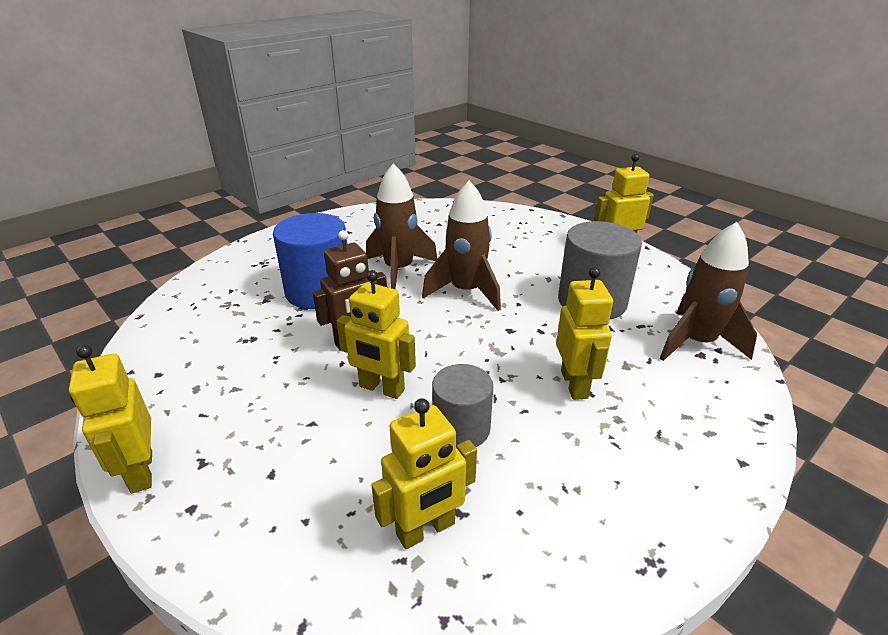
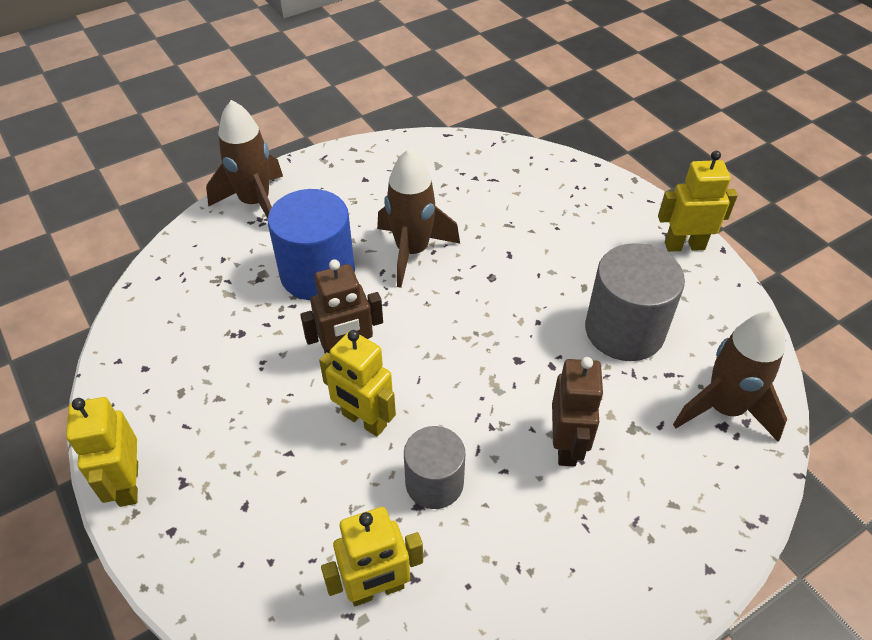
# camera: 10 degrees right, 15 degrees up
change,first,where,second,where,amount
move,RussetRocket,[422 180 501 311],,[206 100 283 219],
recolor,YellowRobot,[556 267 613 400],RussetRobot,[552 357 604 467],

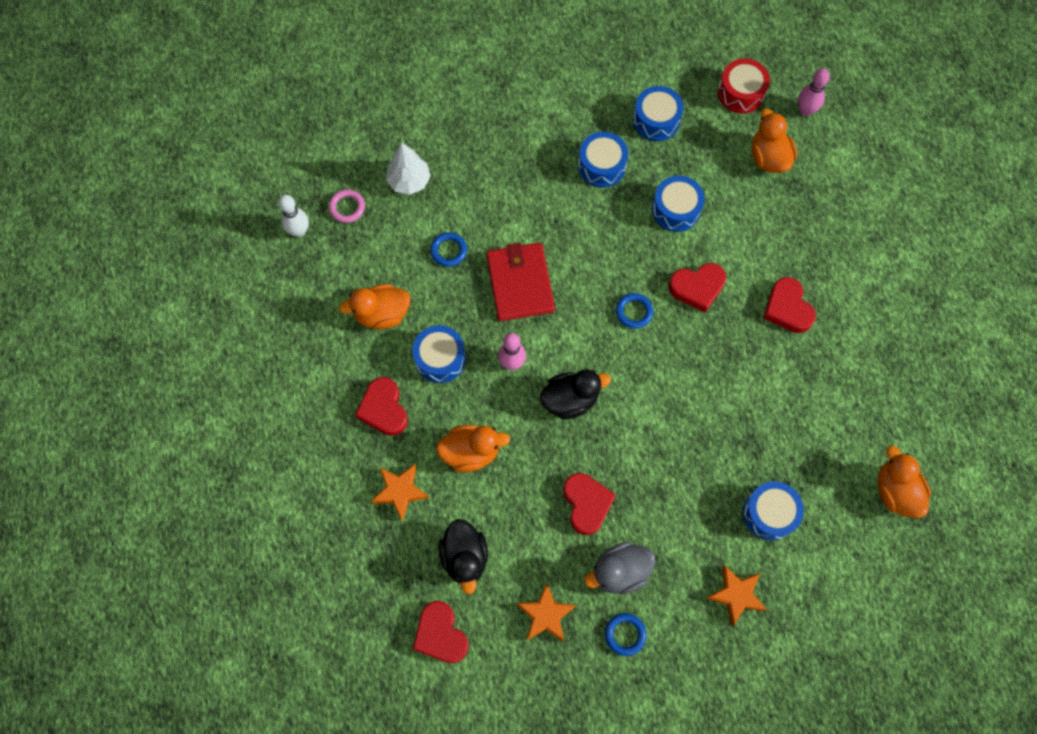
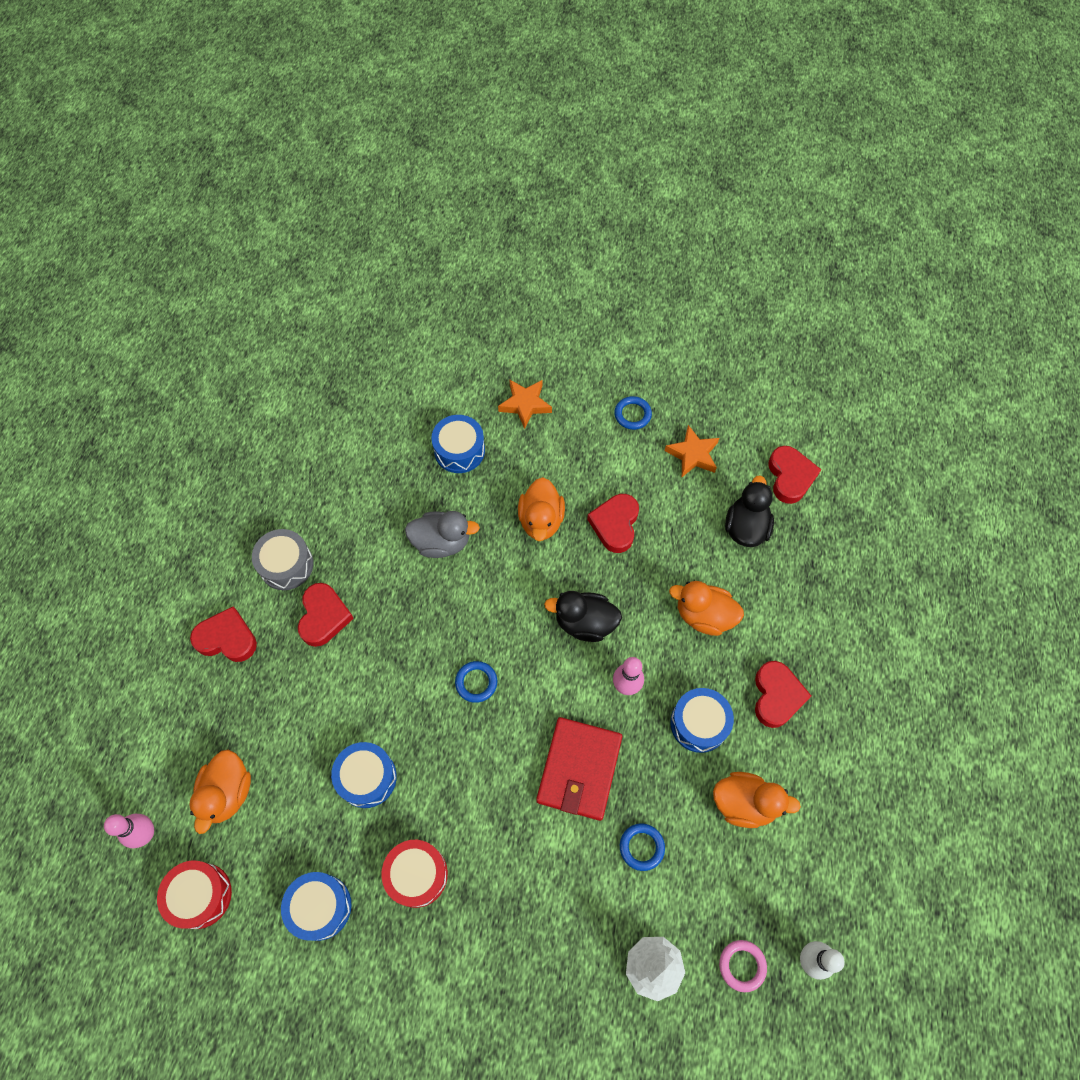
# camera: 155 degrees left, 5 degrees down
change,first,where,second,where,amount
move,CrimsonHeartShape,[668 263 726 312],,[190 606 257 662],
insert,,,GreyDrum,[252 529 313 590],
recolor,CobaltDrum,[578 132 628 187],CrimsonDrum,[381 840 448 908],
move,GreyToyDuck,[584 542 656 594],,[405 511 480 558],
move,OrangeToyDuck,[878 446 931 518],,[518 477 565 541],
delete,OrangeStar,[371 464 429 521],,,

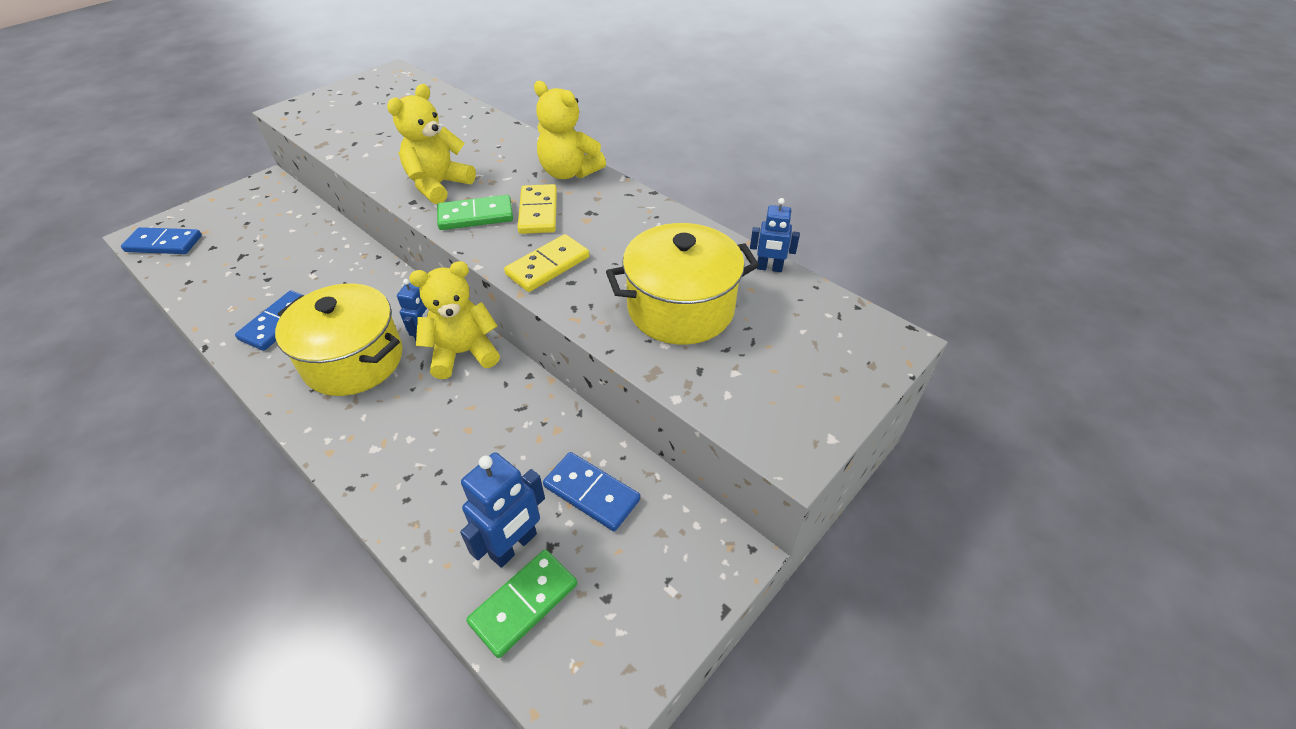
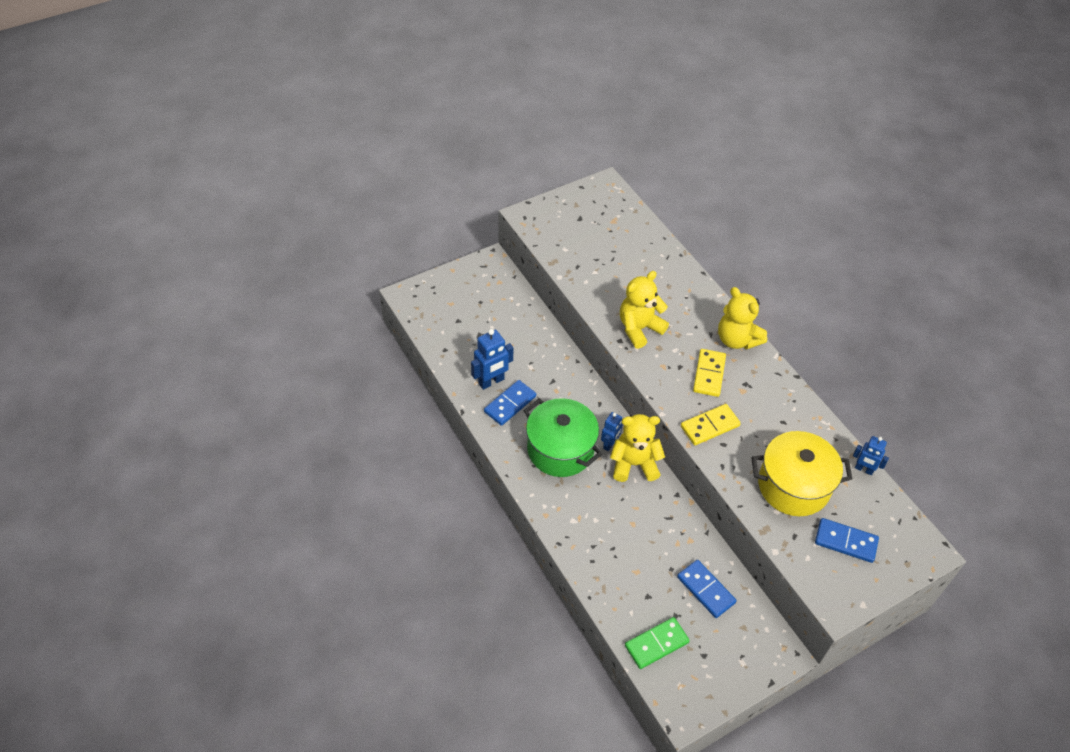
# camera: 15 degrees right, 5 degrees up
change,first,where,second,where,amount
move,CobaltRobot,[460 453 545 568],,[471 329 513 390],
recolor,YellowPot,[275 284 403 396],GreenPot,[523 398 602 477],
move,CobaltDominoTile,[121 227 202 254],,[815 518 879 563],
delete,GreenDominoTile,[437 195 513 230],,,

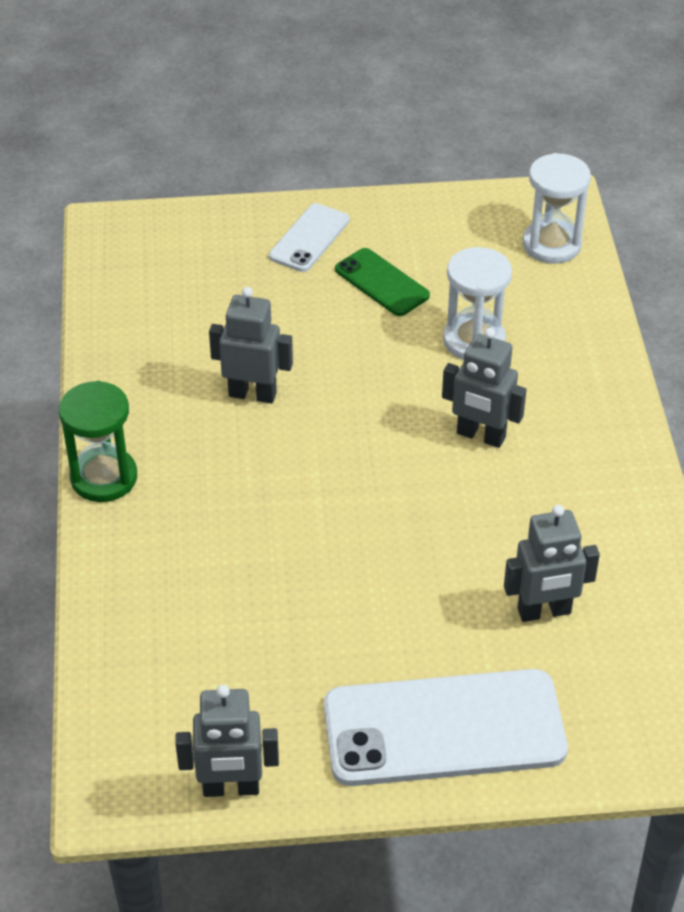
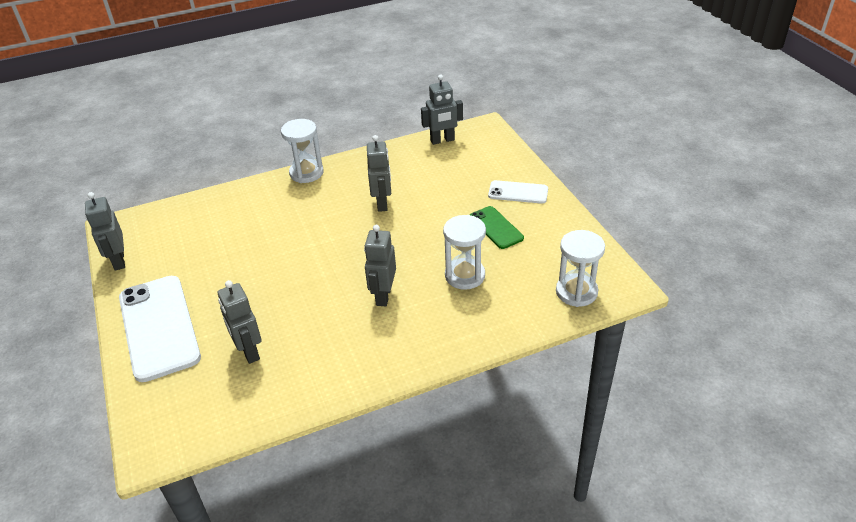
# camera: 75 degrees right, 5 degrees down
change,first,where,second,where,amount
recolor,GreenSandglass,[59 381 137 502],WhiteSandglass,[281 119 323 183],
insert,,,GreyRobot,[421 75 463 145],
rotate,GreenMobilePhone,[335 248 430 316],,[470 206 524 249],60 degrees counterclockwise

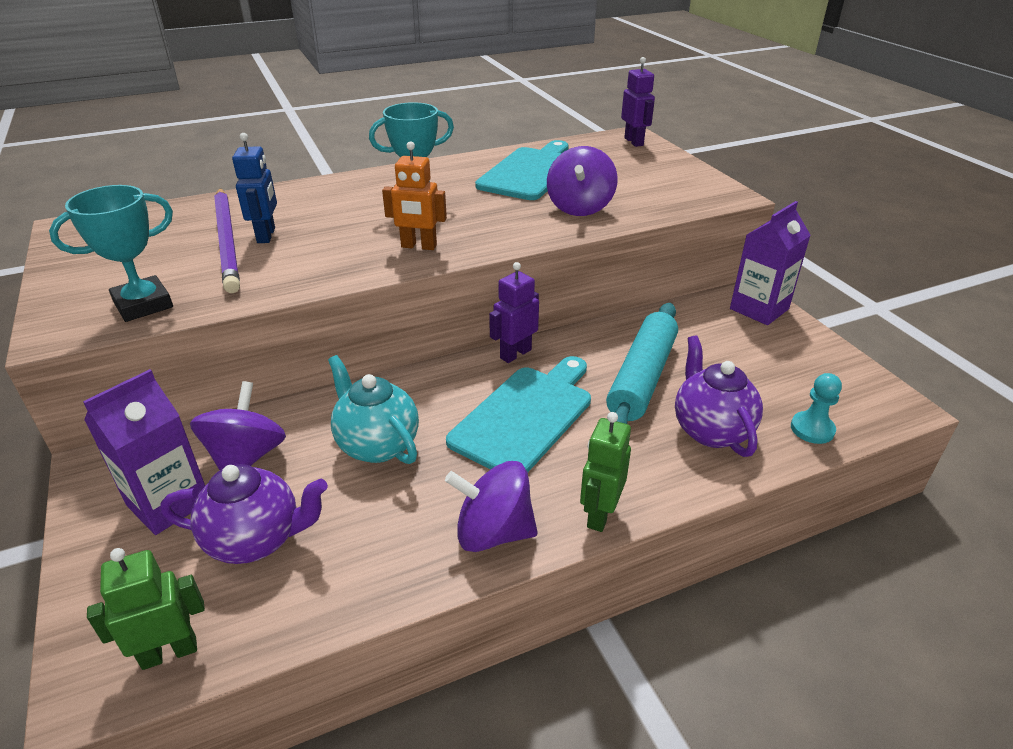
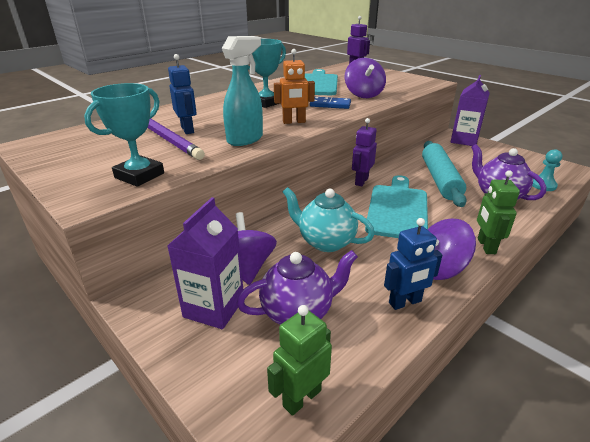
# camera: 20 degrees left, 5 degrees down
change,first,where,second,where,amount
insert,,,AquaSprayer,[222 36 263 146],
insert,,,CobaltDominoTile,[310 97 351 109],
insert,,,CobaltRobot,[384 218 442 310],

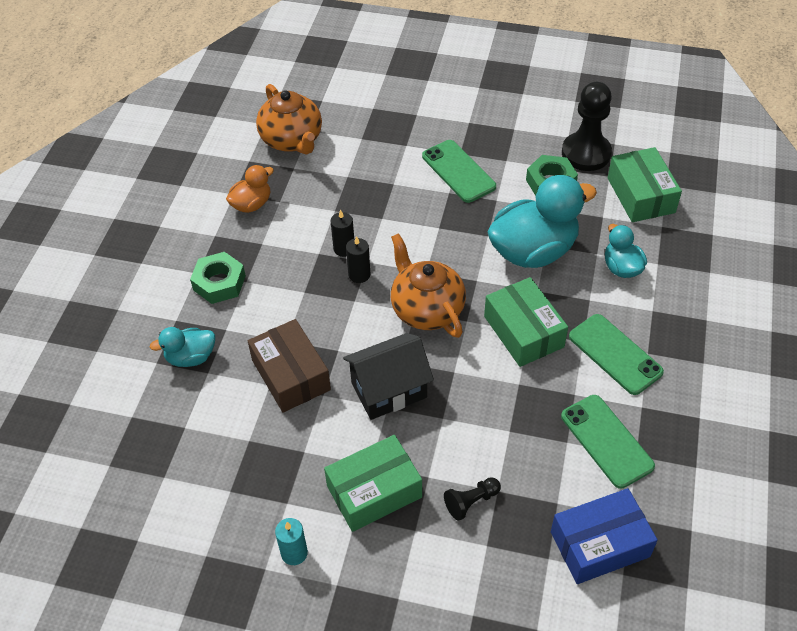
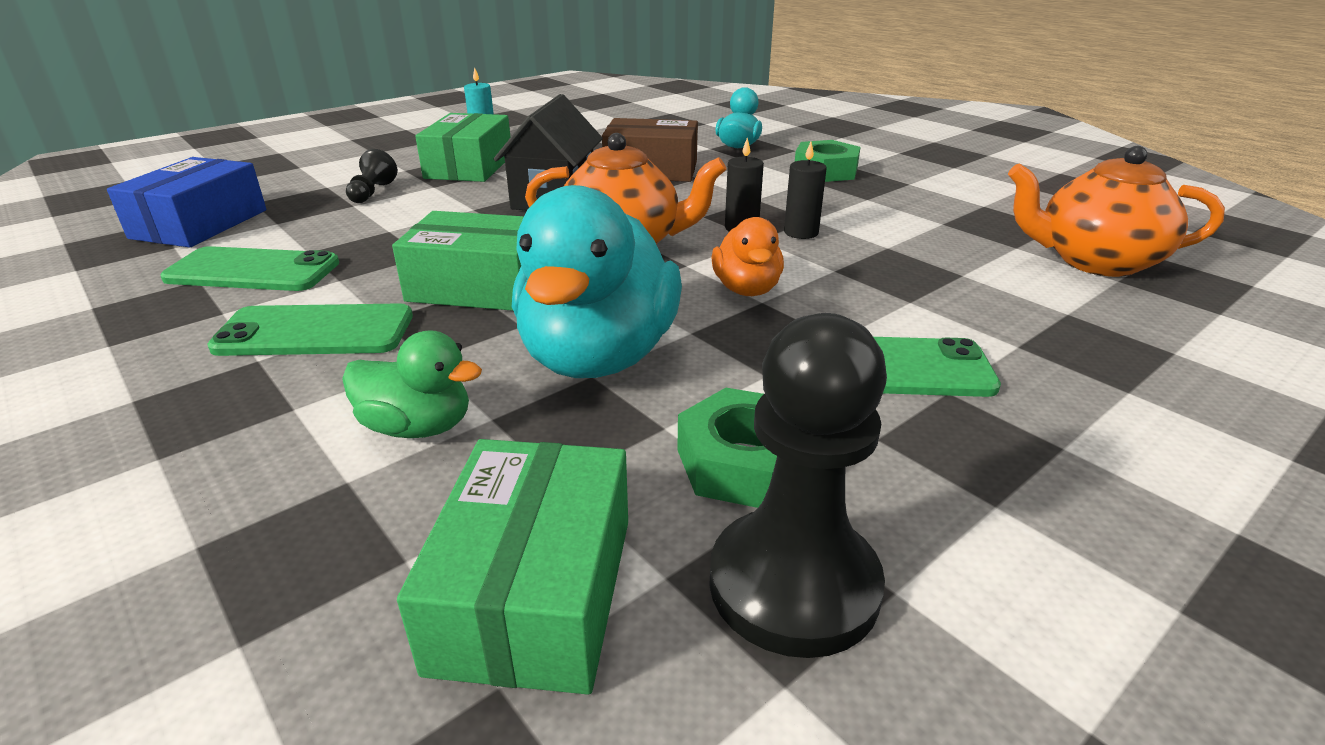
# camera: 125 degrees right, 20 degrees down
change,first,where,second,where,amount
recolor,AquaToyDuck,[605 224 647 278],GreenToyDuck,[342 330 482 438],
rotate,GreenBox,[608 147 682 222],,[397 439 628 695],75 degrees clockwise
move,OrangeToyDuck,[226 165 274 213],,[711 217 784 296],

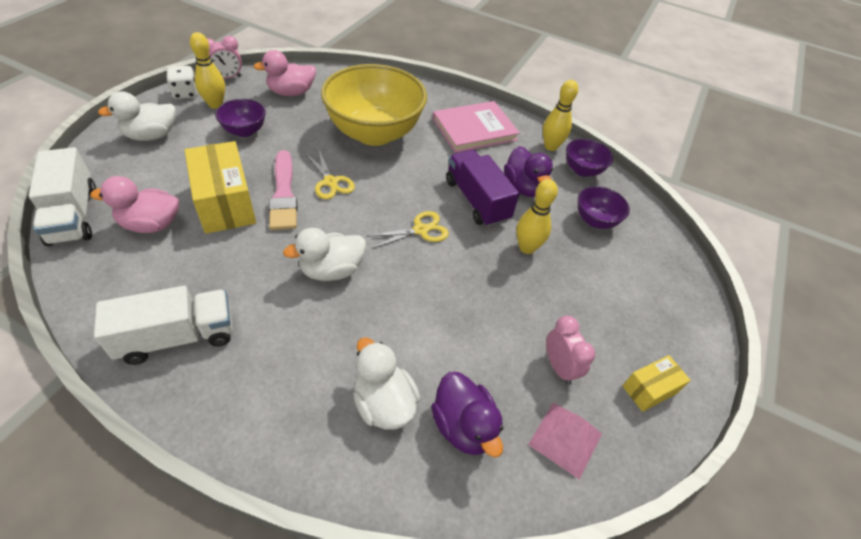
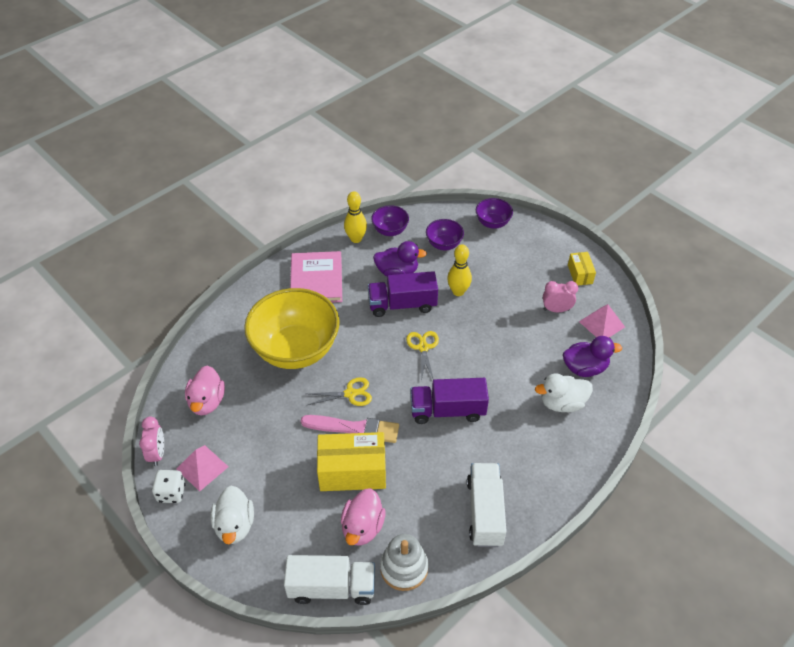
# camera: 65 degrees left, 0 degrees up
change,first,where,second,where,amount
replace,YellowTenpin,[190 32 225 109],RosePinkSolidPyramid,[176 445 228 492],
insert,,,WhiteStackingToy,[380 534 429 591],
replace,WhiteToyDuck,[283 228 366 281],RoyalPurpleLorry,[410 378 489 424],
move,RoyalPurpleBowl,[215 99 266 137],,[476 198 513 229],

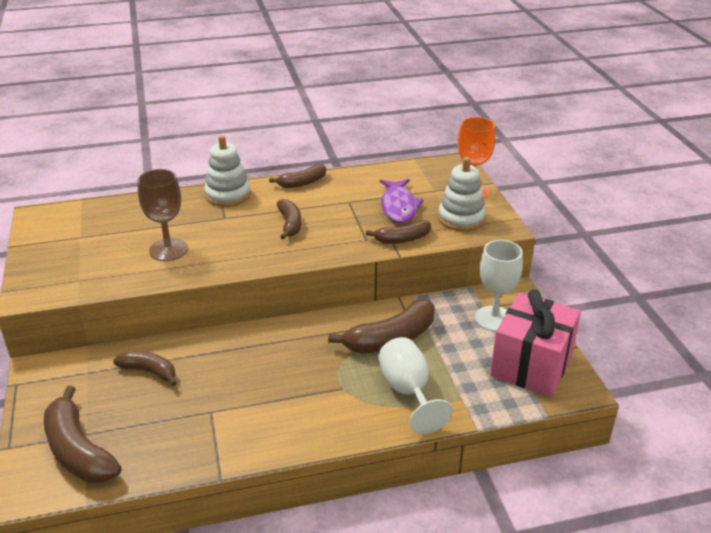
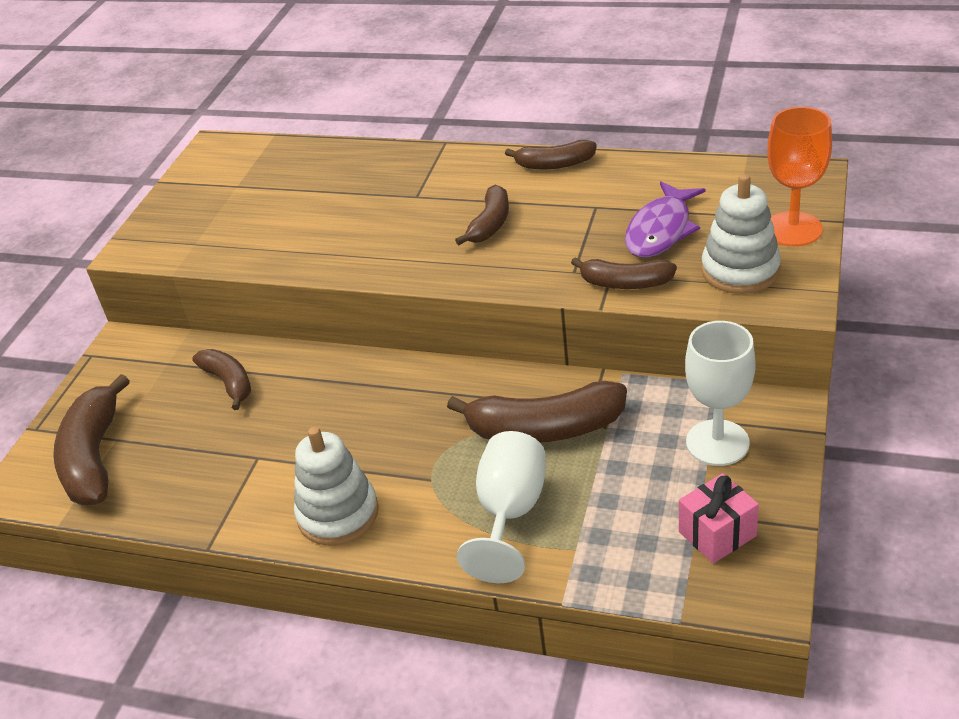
# camera: 35 degrees right, 5 degrees up
change,first,where,second,where,amount
move,WhiteStackingToy,[204 135 251 207],,[294 427 379 546],
resize,RosePinkWrappedGift,[490 290 581 397],,[679 473 759 564],x0.51
delete,RussetWineGlass,[137 169 188 261],,,

